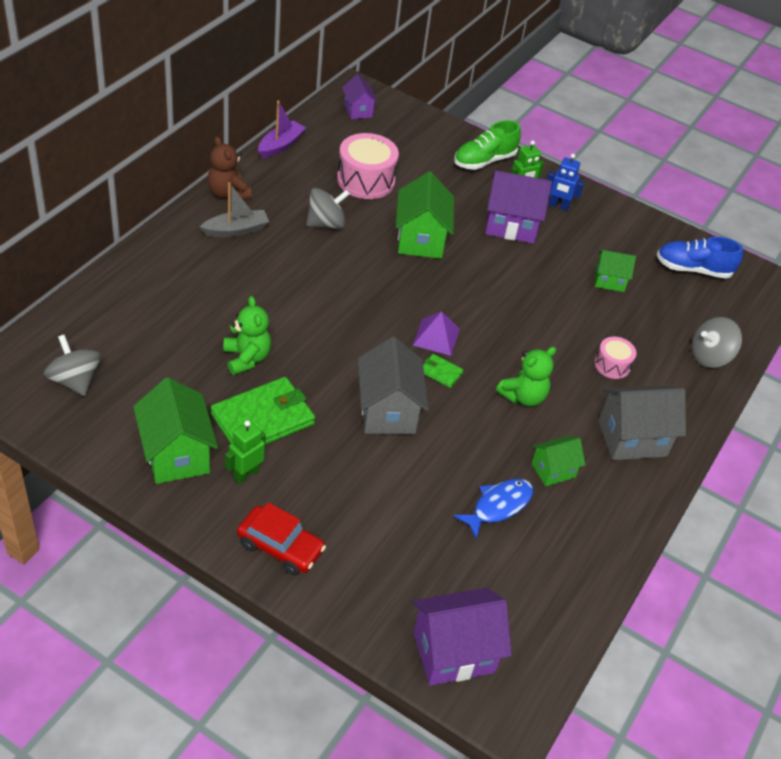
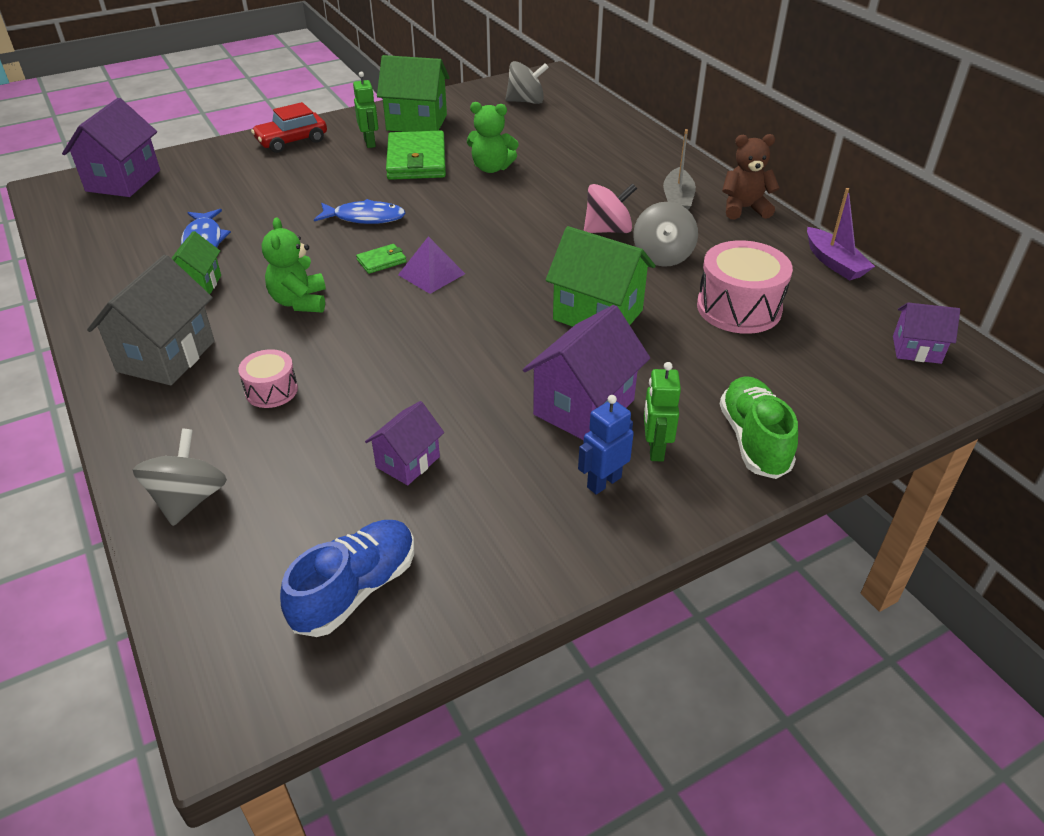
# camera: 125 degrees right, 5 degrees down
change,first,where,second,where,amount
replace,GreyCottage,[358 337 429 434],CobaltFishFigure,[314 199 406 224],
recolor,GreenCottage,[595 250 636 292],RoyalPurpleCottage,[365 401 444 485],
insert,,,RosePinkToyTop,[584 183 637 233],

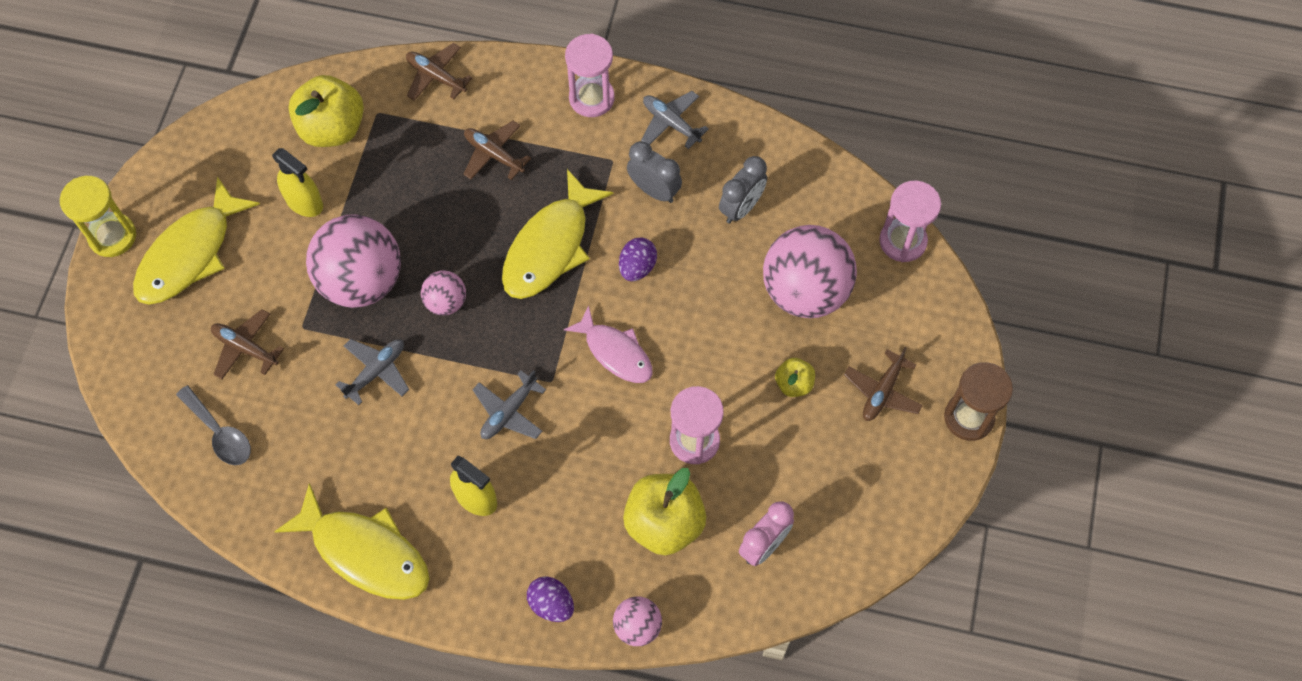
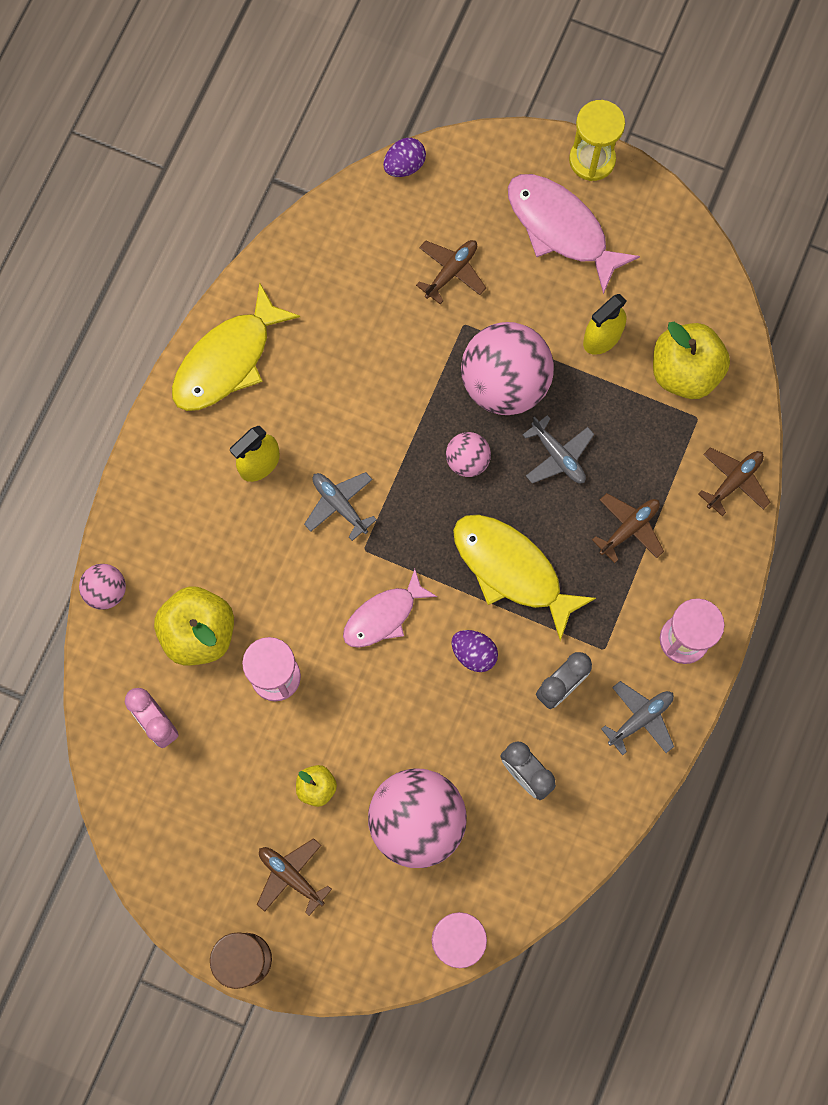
# camera: 100 degrees right, 10 degrees up
change,first,where,second,where,amount
move,RoyalPurpleEggShape,[527 576 574 622],,[383 138 426 177],
recolor,YellowFishFigure,[133 177 260 305],RosePinkFishFigure,[508 174 640 294],
move,GreyAeroplane,[335 339 409 405],,[522 415 594 483],
delete,GreyTeaspoon,[176 385 251 465],,,

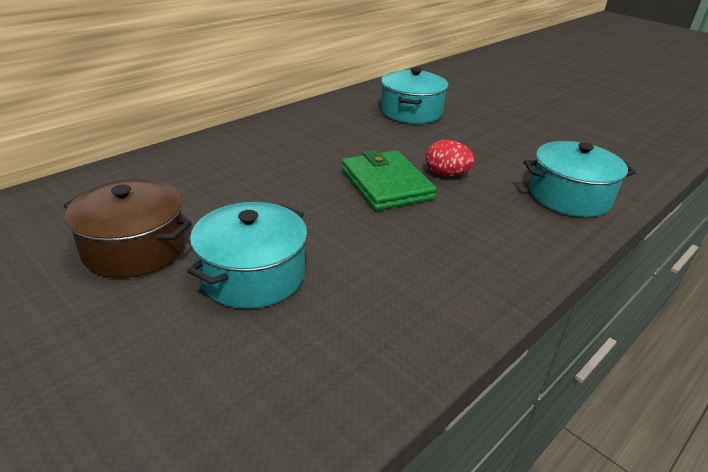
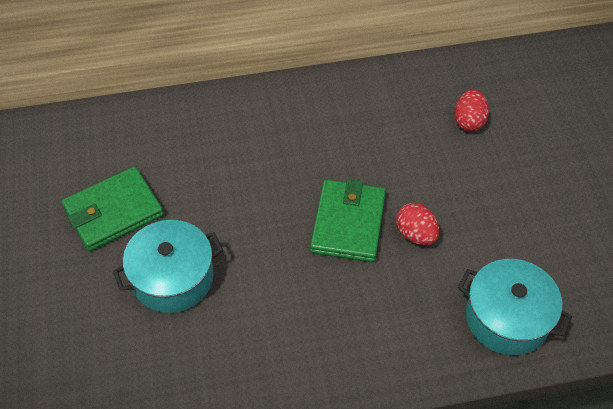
# camera: 35 degrees right, 20 degrees up
change,first,where,second,where,amount
replace,RussetPot,[64 179 192 278],GreenBillfold,[62 167 164 251],
replace,AquaPot,[381 67 449 124],CrimsonEggShape,[454 90 489 132],

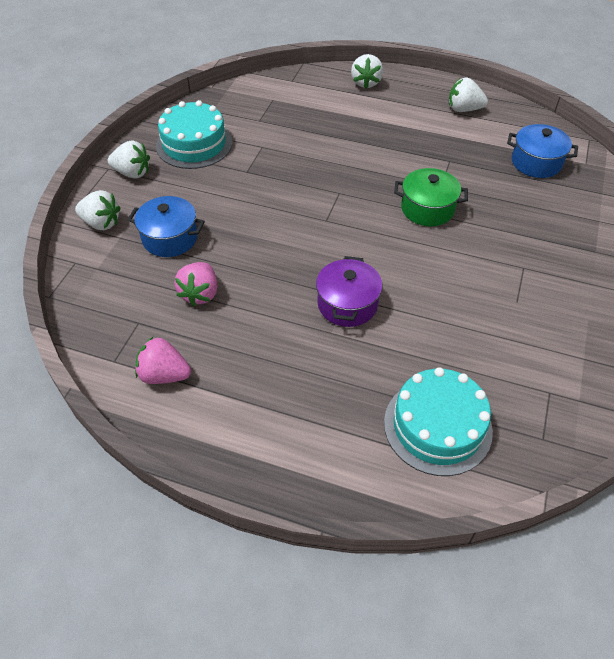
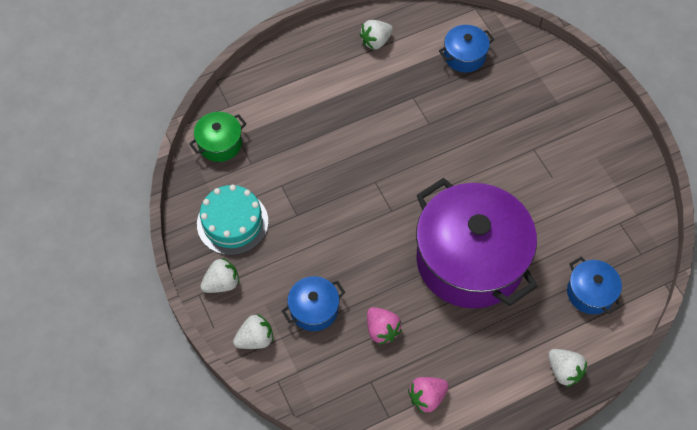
# camera: 45 degrees left, 10 degrees up
change,first,where,second,where,amount
move,GreenPot,[394 168 468 226],,[189 112 246 162],
resize,RoyalPurplePot,[316 256 382 327],,[416 178 538 308],x2.31
move,WhiteBerry,[351 54 383 88],,[548 349 587 387],
replace,AquaCake,[384 367 493 476],CobaltPot,[567 257 622 314],

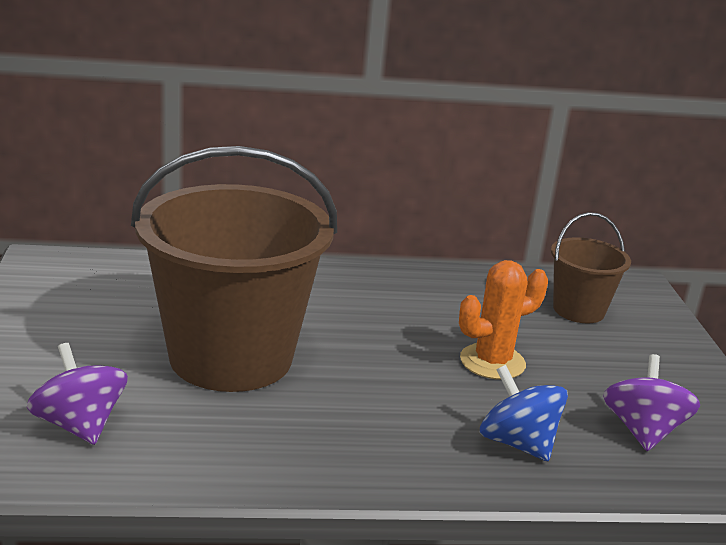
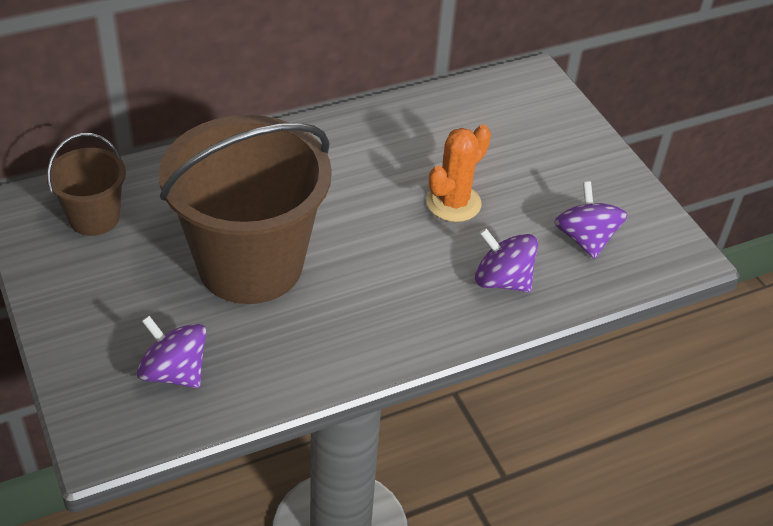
# camera: 20 degrees left, 20 degrees up
change,first,where,second,where,amount
move,RussetPail,[551 212 631 323],,[46 133 126 236],
recolor,CobaltToyTop,[480 365 568 461],RoyalPurpleToyTop,[475 228 538 292],

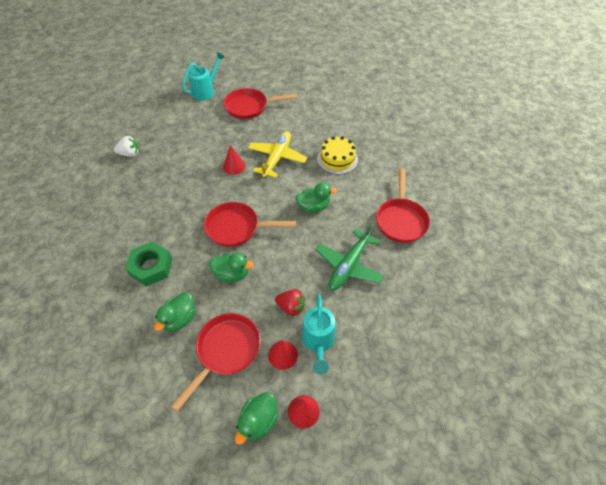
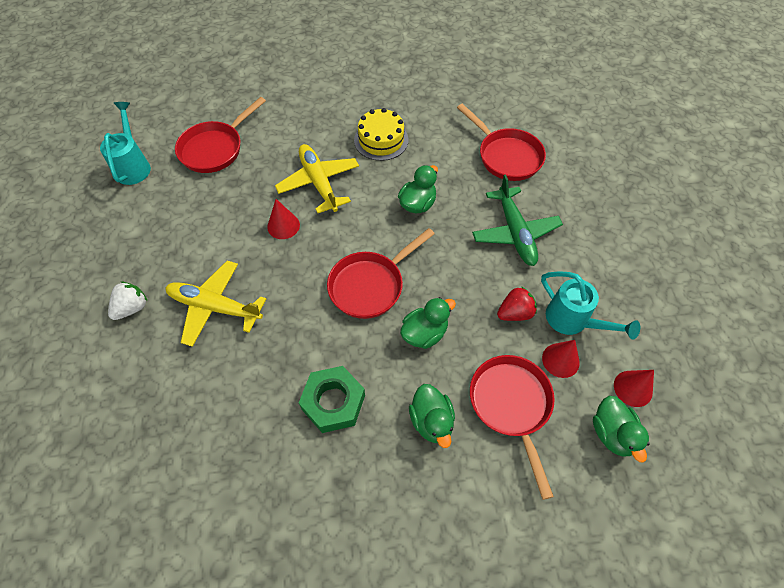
# camera: 45 degrees left, 5 degrees up
change,first,where,second,where,amount
insert,,,YellowAeroplane,[165 261 266 347],

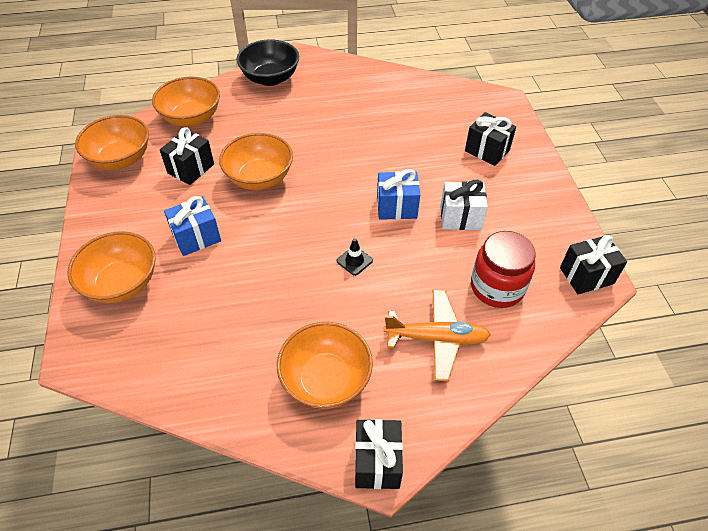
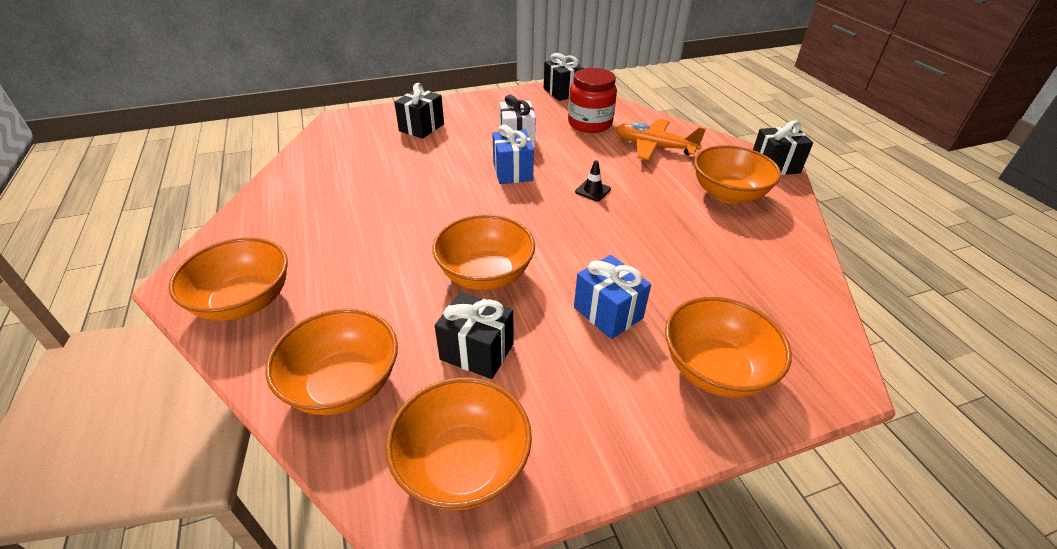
# camera: 100 degrees left, 10 degrees down
change,first,where,second,where,amount
recolor,EbonyBowl,[236 40 299 86],OrangeBowl,[168 237 288 321],
rotate,OrangeAeroplane,[384 290 490 381],,[616 119 706 160],60 degrees counterclockwise

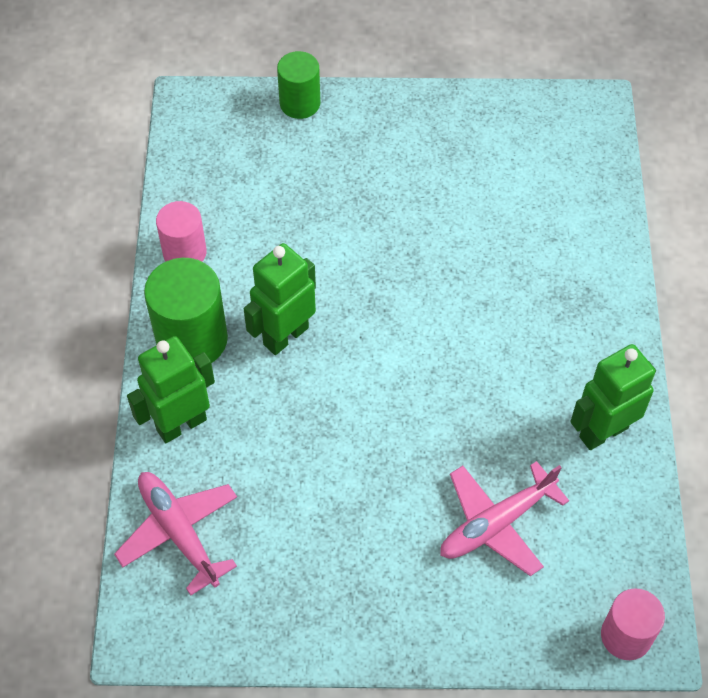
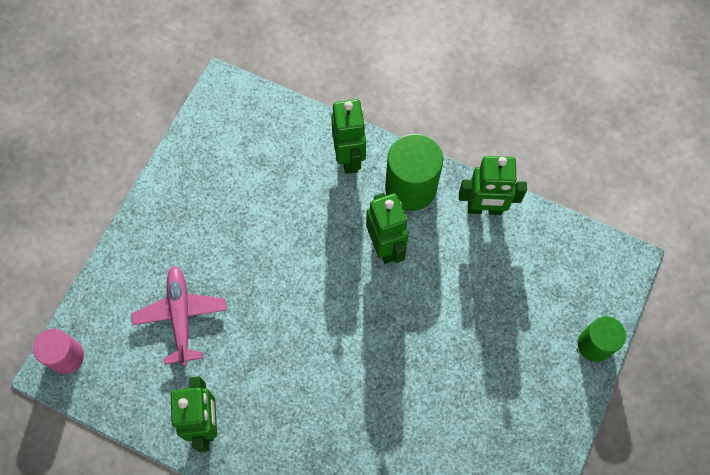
# camera: 115 degrees right, 10 degrees up
change,first,where,second,where,amount
replace,RosePinkSolidCylinder,[156 201 207 262],GreenRobot,[459 156 527 215],
delete,RosePinkAeroplane,[114 472 237 595],,,

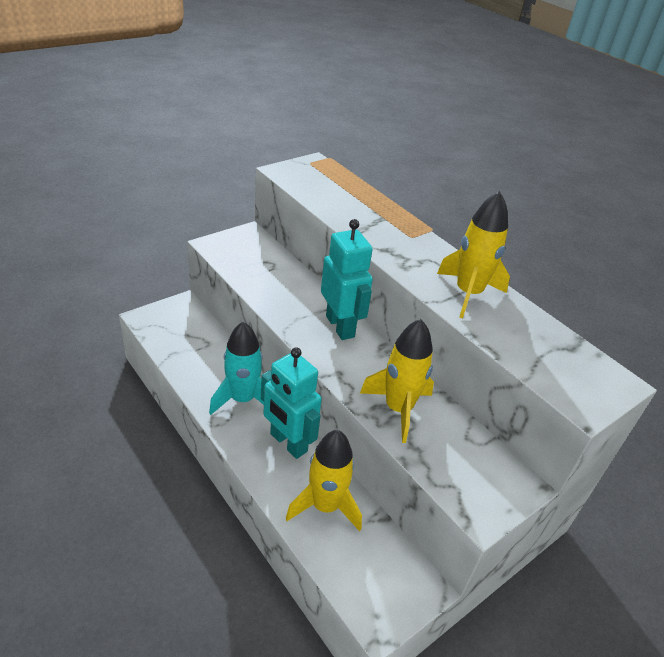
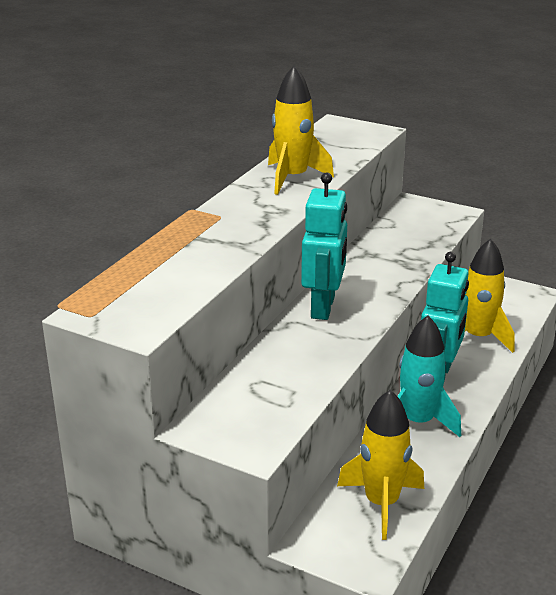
# camera: 110 degrees left, 10 degrees down
change,first,where,second,where,amount
rotate,AquaRobot,[321 219 373 340],,[301 172 347 320],150 degrees clockwise
move,YellowRocket,[360 319 434 443],,[337 390 424 540],

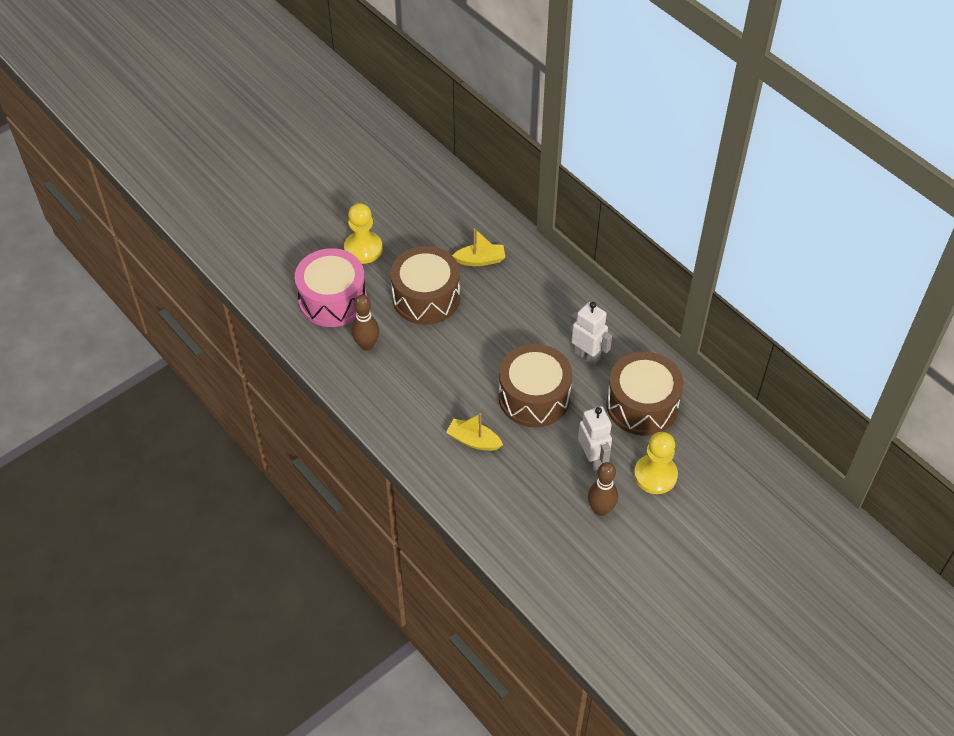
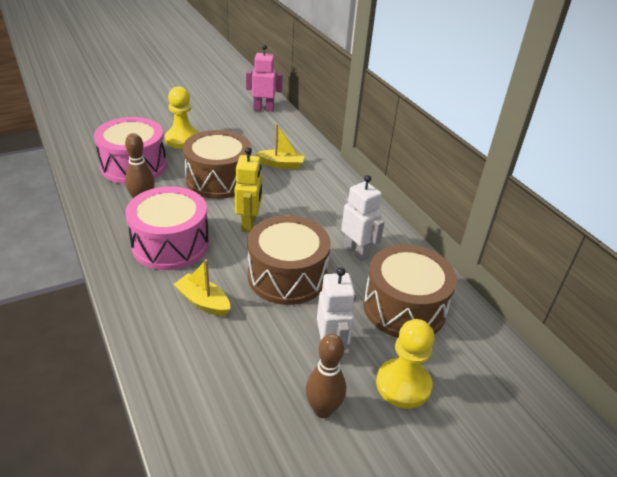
# camera: 10 degrees right, 15 degrees down
change,first,where,second,where,amount
insert,,,RosePinkDrum,[125 186 209 270],
insert,,,YellowRobot,[235 147 262 232],
insert,,,RosePinkRobot,[246 44 283 112],

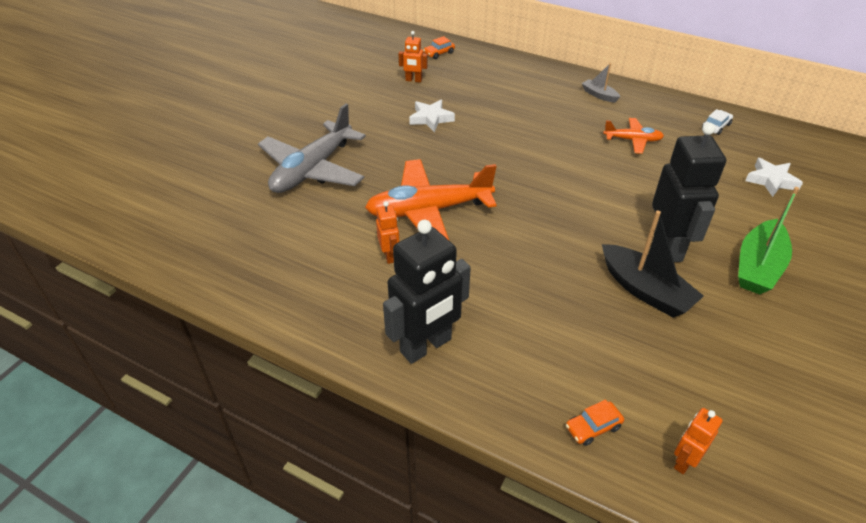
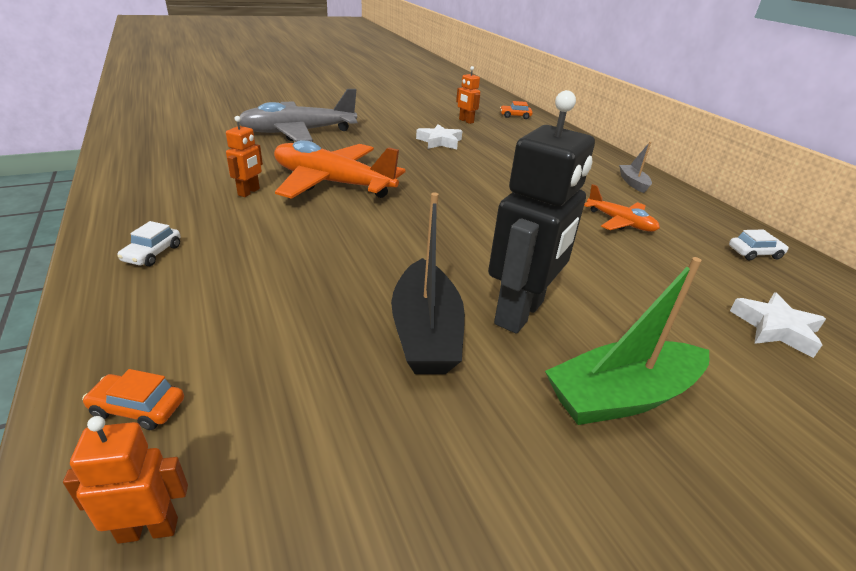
# camera: 35 degrees right, 10 degrees down
change,first,where,second,where,amount
replace,EbonyRobot,[383 219 471 364],WhiteAutomobile,[117 221 180 266],

